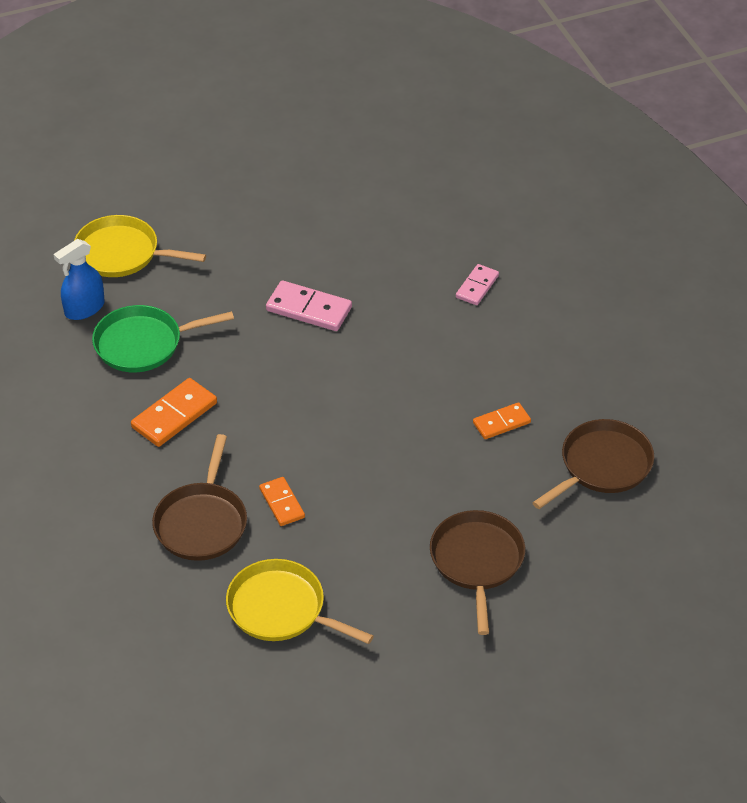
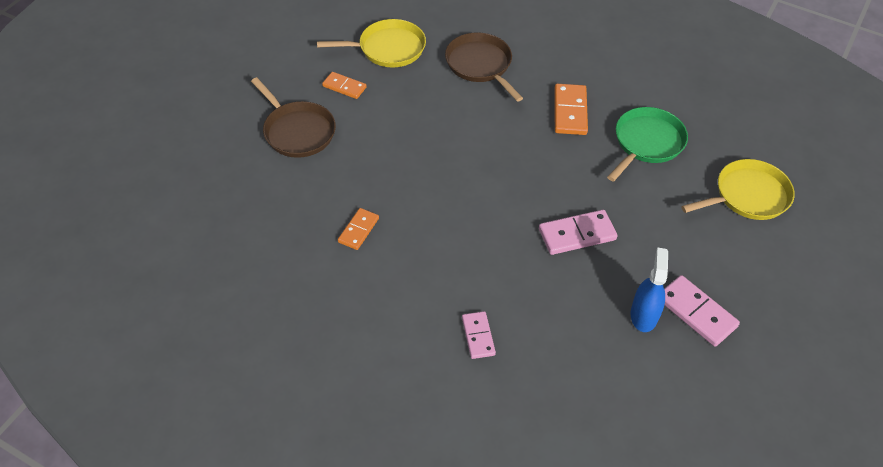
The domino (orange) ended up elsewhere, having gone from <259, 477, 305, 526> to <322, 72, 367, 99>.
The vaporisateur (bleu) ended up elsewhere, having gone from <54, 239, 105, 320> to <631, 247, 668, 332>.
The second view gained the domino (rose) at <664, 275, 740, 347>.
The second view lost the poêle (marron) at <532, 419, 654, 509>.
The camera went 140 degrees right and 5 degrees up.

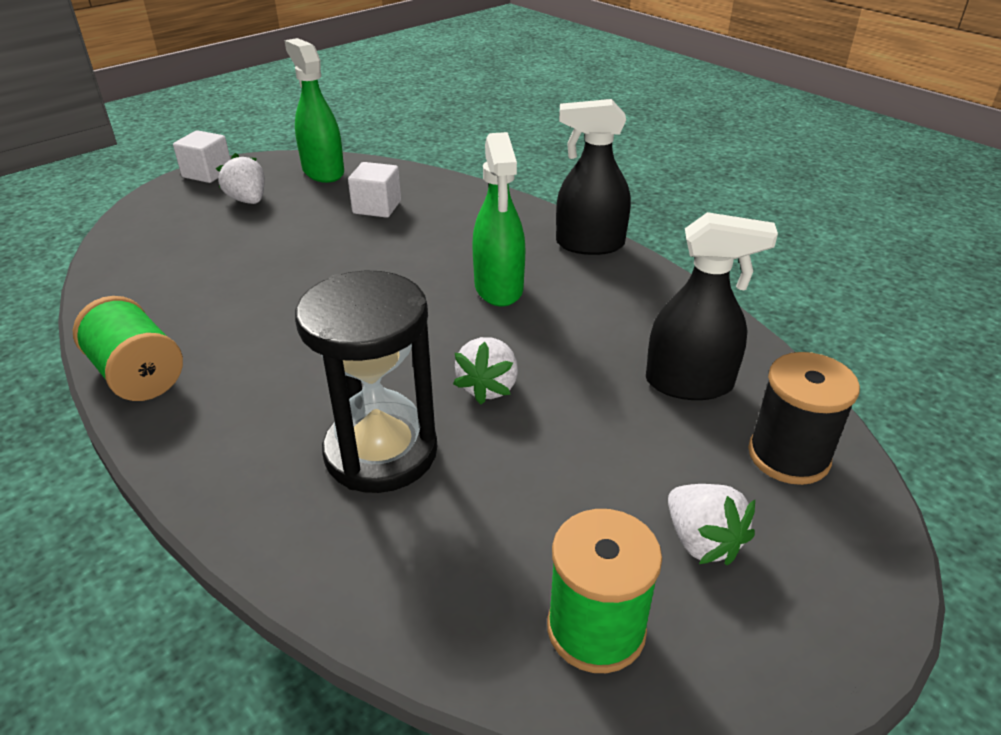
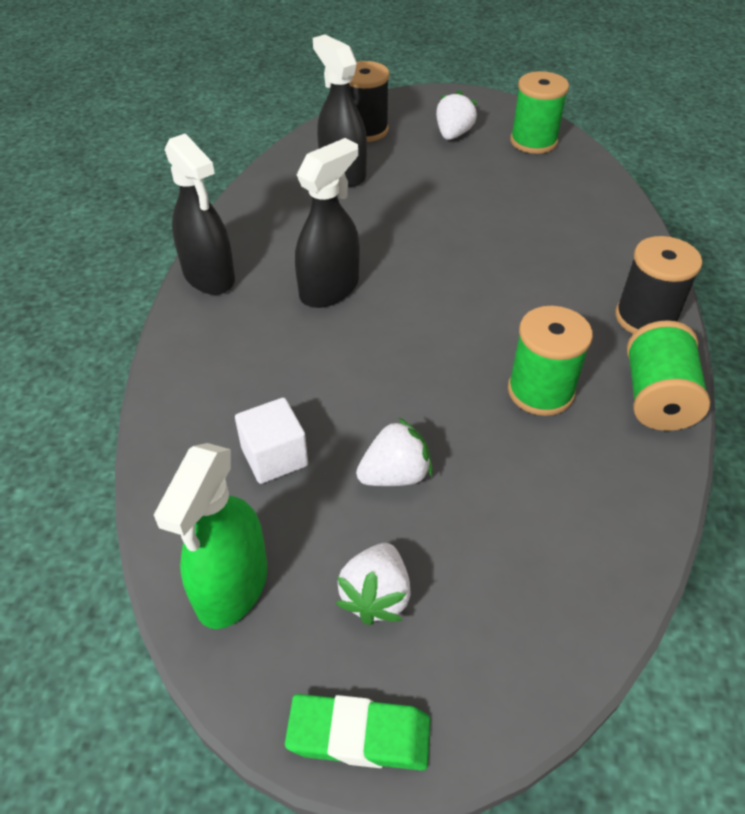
Where the cube (blanc) stood at <173, 130, 231, 183>, the gomme (vert) came to stand at <285, 694, 430, 771>.
What was the vaporisateur (vert) at <472, 132, 526, 306> turned into the vaporisateur (noir) at <295, 138, 360, 308>.
The fraise (blanc) ended up elsewhere, having gone from <453, 337, 518, 405> to <356, 417, 433, 486>.
The second view gained the bobine (vert) at <508, 306, 593, 416>.
The second view gained the bobine (noir) at <615, 236, 702, 334>.
The second view lost the sablier (noir) at <295, 271, 437, 493>.
The camera went 130 degrees left and 10 degrees up.

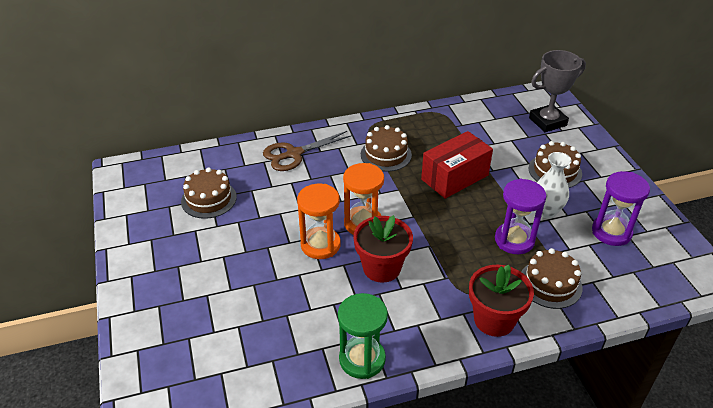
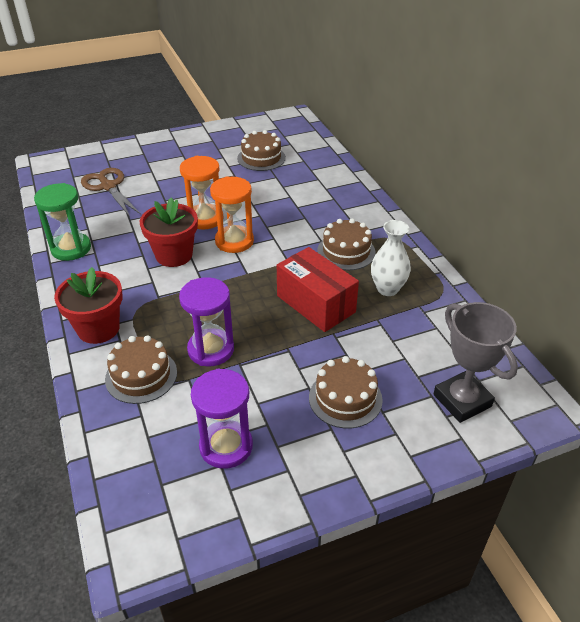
The ciseaux (marron) ended up elsewhere, having gone from <263, 131, 352, 171> to <81, 168, 141, 217>.
The vase (blanc) ended up elsewhere, having gone from <537, 152, 572, 219> to <371, 220, 411, 296>.
The camera went 85 degrees right and 0 degrees up.

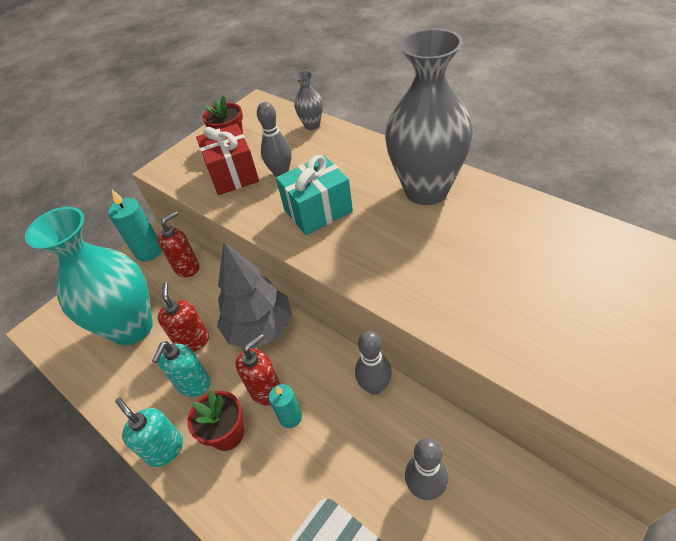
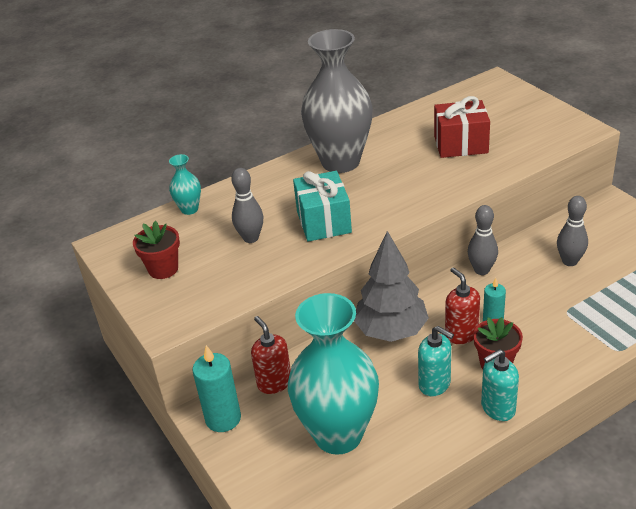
What was the vase (gris) at <294, 71, 323, 130> turned into the vase (turquoise) at <169, 154, 201, 215>.
The cadeau (rouge) ended up elsewhere, having gone from <196, 124, 259, 195> to <434, 96, 490, 158>.
The second view lost the distributeur de savon (rouge) at <158, 282, 209, 352>.
The camera went 75 degrees left and 10 degrees down.

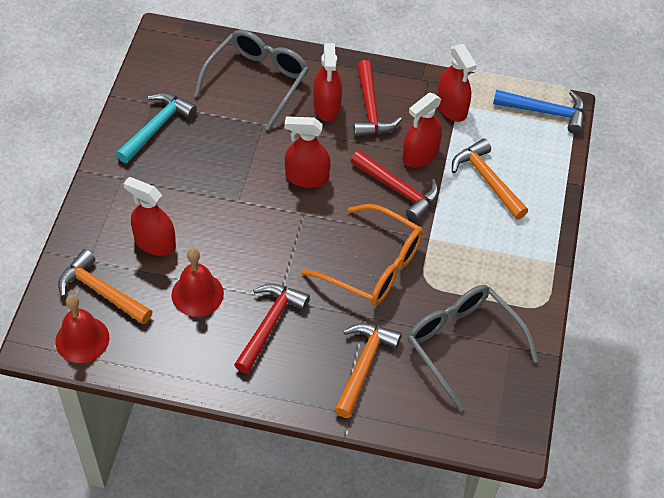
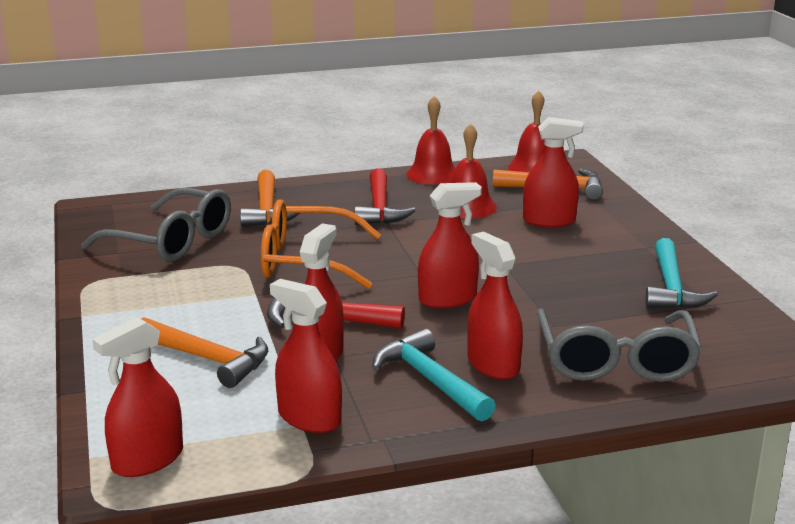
Where the marteau (bleu) stood at <493, 90, 585, 134>, the vaporisateur (rouge) came to stand at <92, 317, 183, 477>.
What was the marteau (rouge) at <353, 60, 402, 137> turned into the marteau (turquoise) at <372, 329, 496, 422>.
The second view gained the cloche (rouge) at <406, 96, 455, 185>.
The camera went 155 degrees right and 30 degrees down.

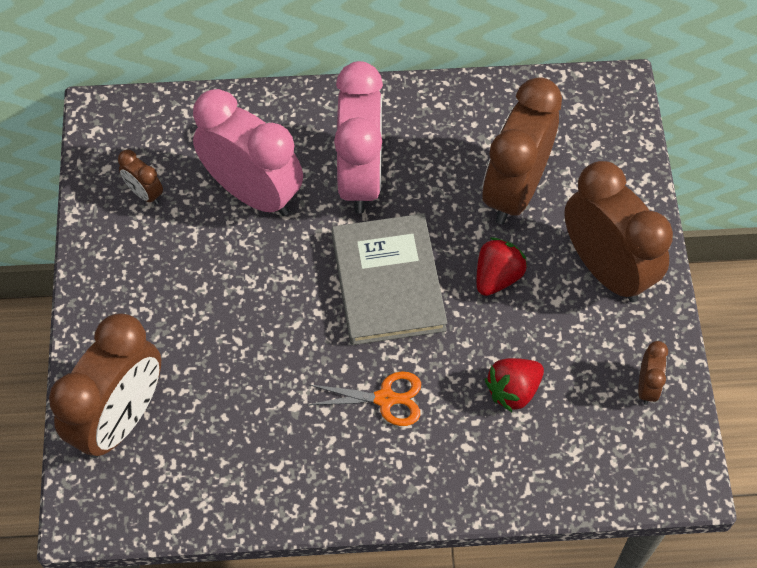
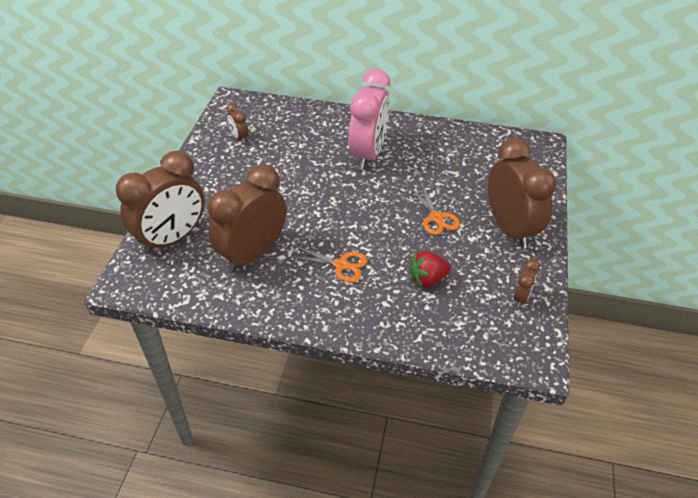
The réveil (marron) ended up elsewhere, having gone from <482, 77, 562, 224> to <207, 164, 287, 272>.
Where the fraise (rouge) stood at <476, 237, 527, 296>, the ciseaux (orange) came to stand at <410, 185, 460, 235>.
The second view lost the réveil (rose) at <193, 89, 303, 216>.
The second view lost the livre (gris) at <332, 213, 447, 345>.
The camera went 15 degrees right and 15 degrees down.

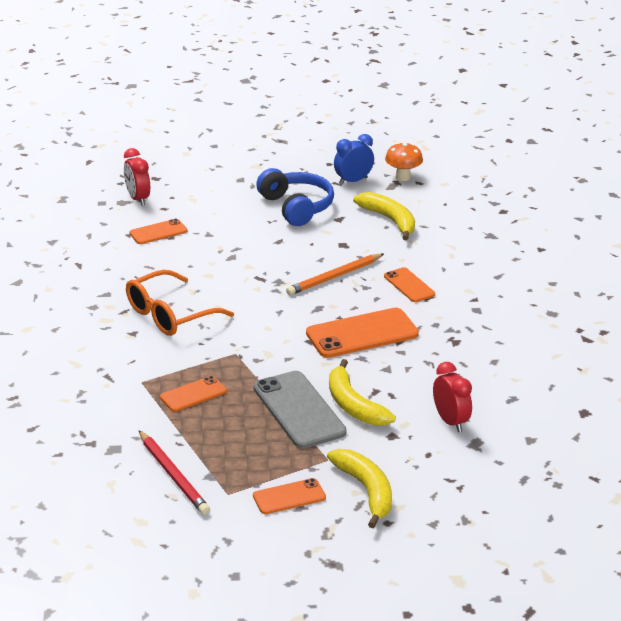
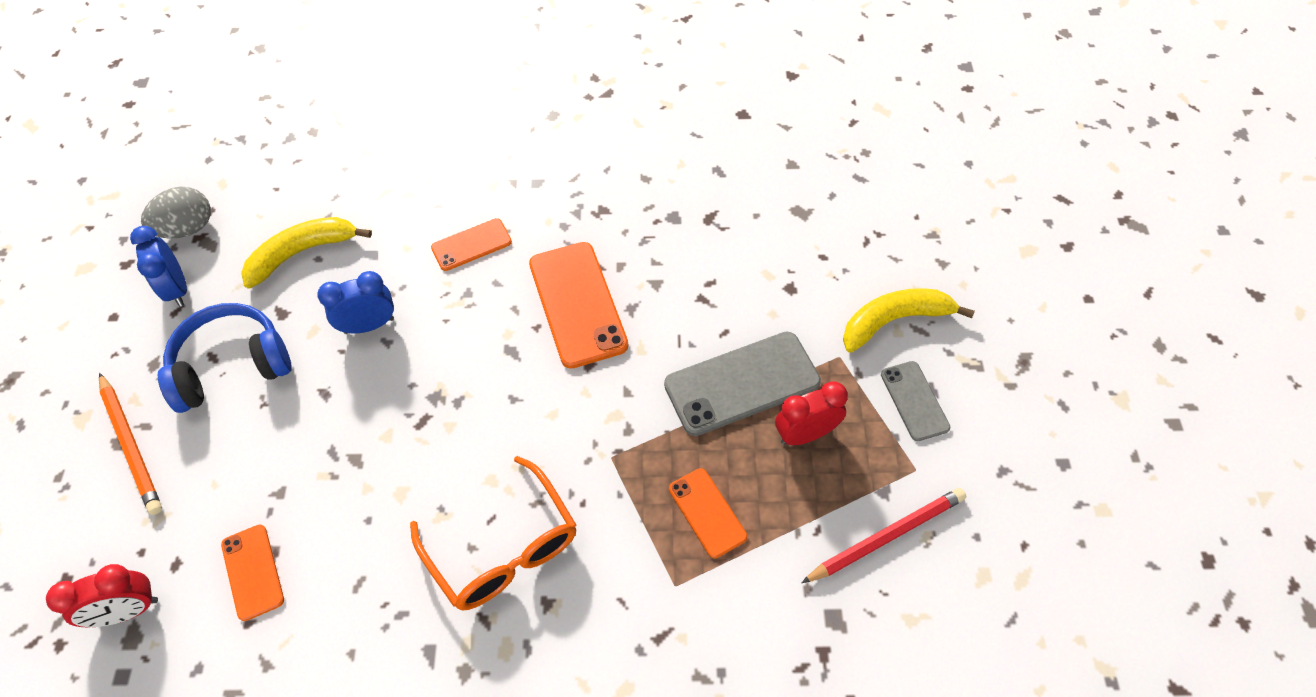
The crayon (orange) ended up elsewhere, having gone from <286, 254, 384, 295> to <99, 373, 162, 515>.
Where the champignon (orange) stood at <385, 142, 423, 181>, the œuf (gris) came to stand at <141, 187, 211, 239>.
The second view gained the réveil (bleu) at <317, 271, 394, 334>.
The réveil (rouge) ended up elsewhere, having gone from <433, 362, 472, 432> to <775, 381, 848, 445>.
What was the téléphone (orange) at <253, 478, 326, 514> turned into the téléphone (gris) at <881, 361, 950, 441>.
The second view lost the banane (jaune) at <329, 359, 396, 426>.
The camera went 85 degrees left and 25 degrees up.

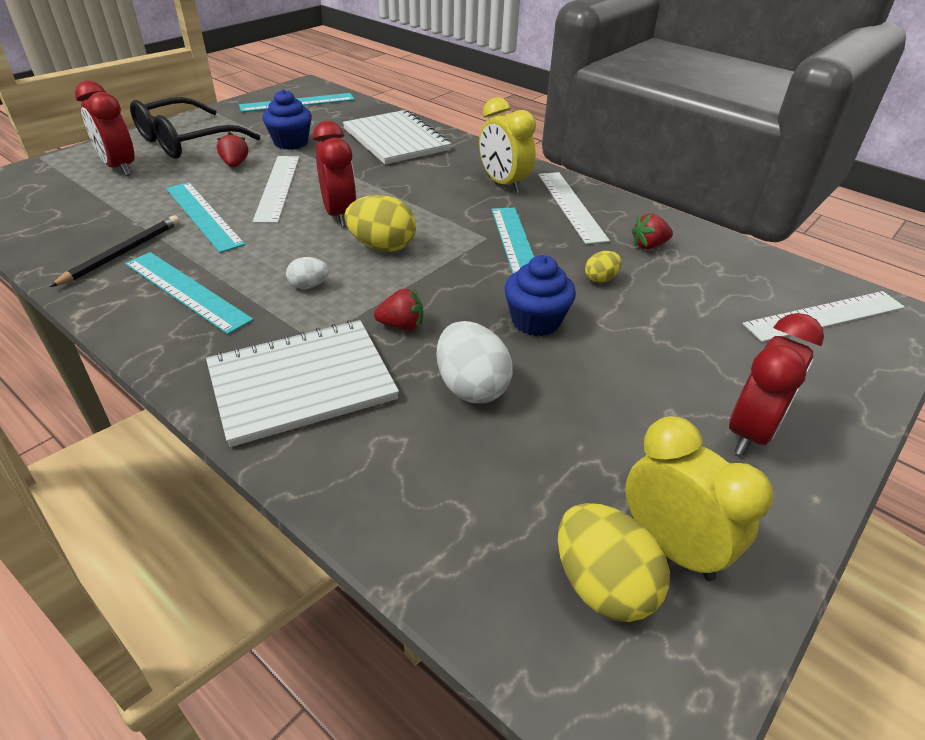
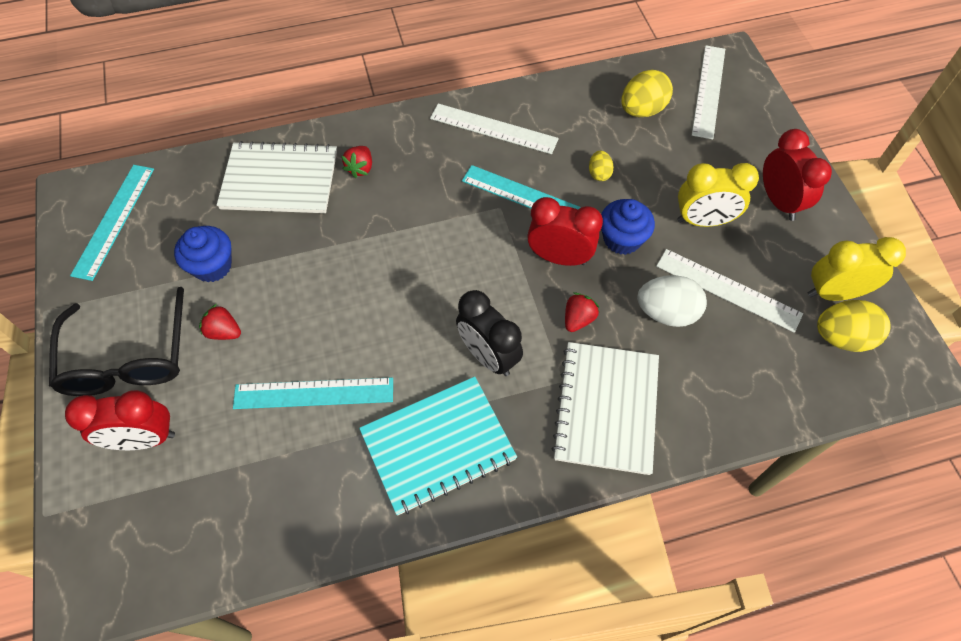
The fraise (rouge) ended up elsewhere, having gone from <632, 213, 673, 249> to <342, 146, 372, 178>.
Where the règle (turquoise) stood at <125, 252, 254, 334>, the carnet (turquoise) came to stand at <359, 376, 517, 515>.
Where the œuf (blanc) stood at <286, 257, 329, 289>, the réveil (noir) came to stand at <456, 290, 523, 376>.
The réveil (rouge) ended up elsewhere, having gone from <313, 121, 357, 227> to <527, 197, 603, 266>.
The œuf (jaune) ended up elsewhere, having gone from <344, 195, 416, 252> to <622, 70, 673, 117>.
The règle (blanc) ended up elsewhere, having gone from <252, 156, 300, 223> to <656, 249, 803, 333>.
The réveil (jaune) ended up elsewhere, having gone from <479, 97, 536, 194> to <677, 163, 759, 227>.
The second view lost the crayon (noir) at <50, 215, 180, 287>.
The camera went 55 degrees left and 20 degrees up.

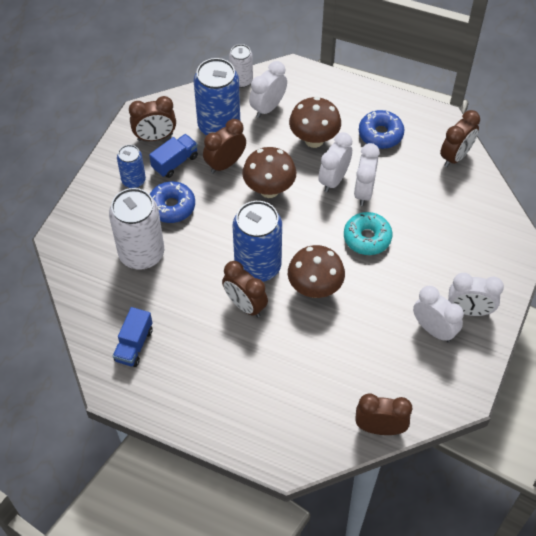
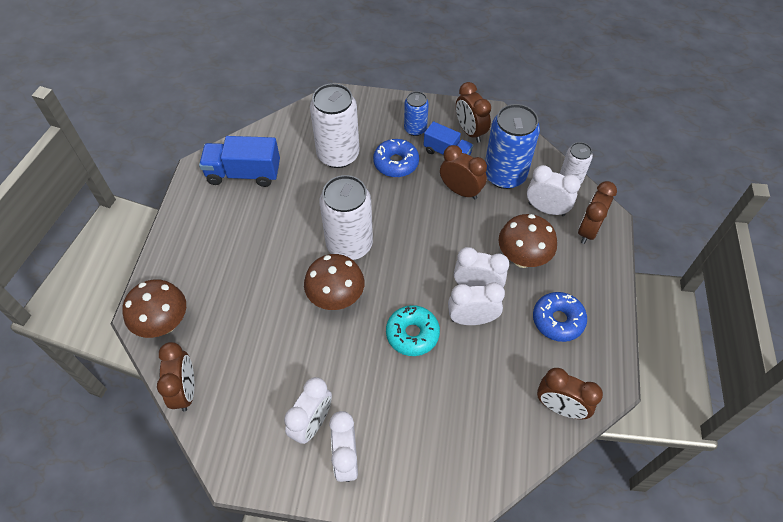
The champignon (marron) ended up elsewhere, having gone from <242, 147, 296, 198> to <122, 279, 186, 338>.
The size of the camion (bleu) at <113, 307, 153, 367> changed by a factor of 1.54.
What was the canette (bleu) at <233, 201, 282, 282> turned into the canette (blanc) at <319, 175, 373, 260>.
The réveil (marron) ended up elsewhere, having gone from <222, 261, 268, 317> to <578, 181, 617, 244>.
The camera went 75 degrees right and 0 degrees up.

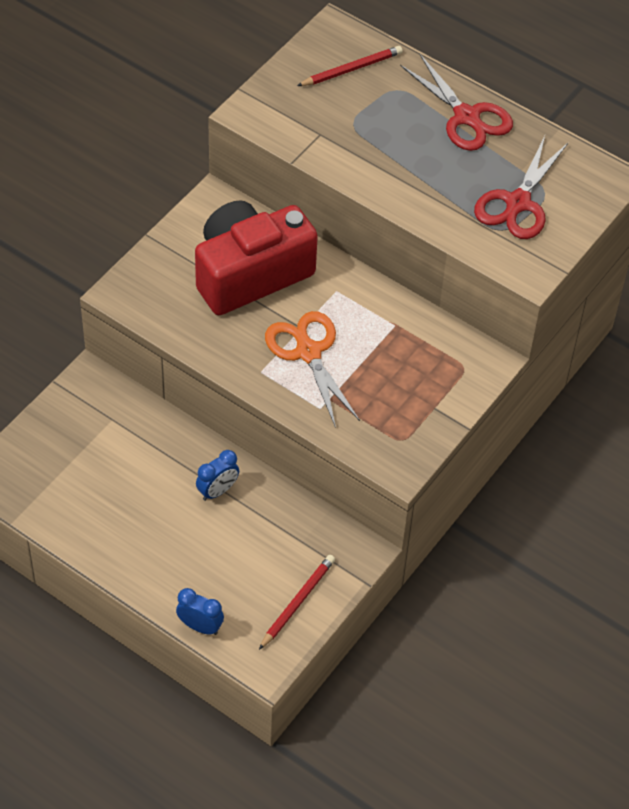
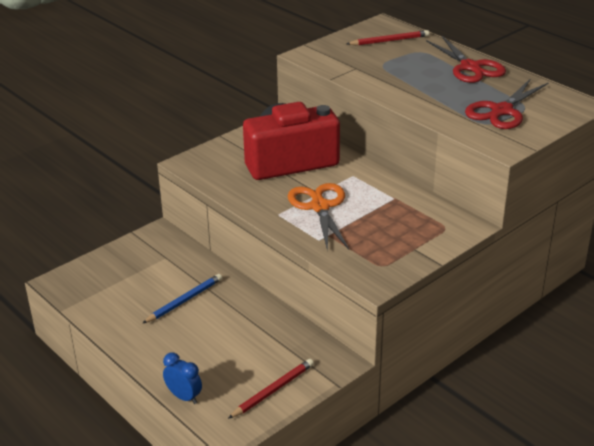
The second view gained the crayon (bleu) at <142, 274, 222, 324>.
The second view lost the réveil (bleu) at <196, 450, 239, 501>.
The camera went 15 degrees right and 20 degrees down.

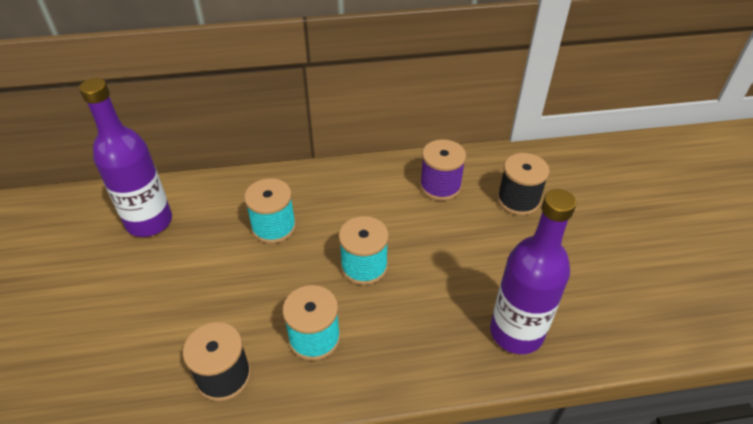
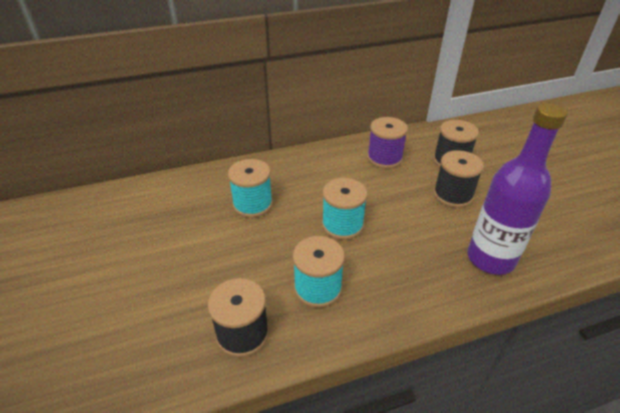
The second view gained the bobine (noir) at <434, 150, 484, 208>.
The second view lost the bouteille (violet) at <79, 78, 172, 237>.
The camera went 10 degrees left and 5 degrees down.

